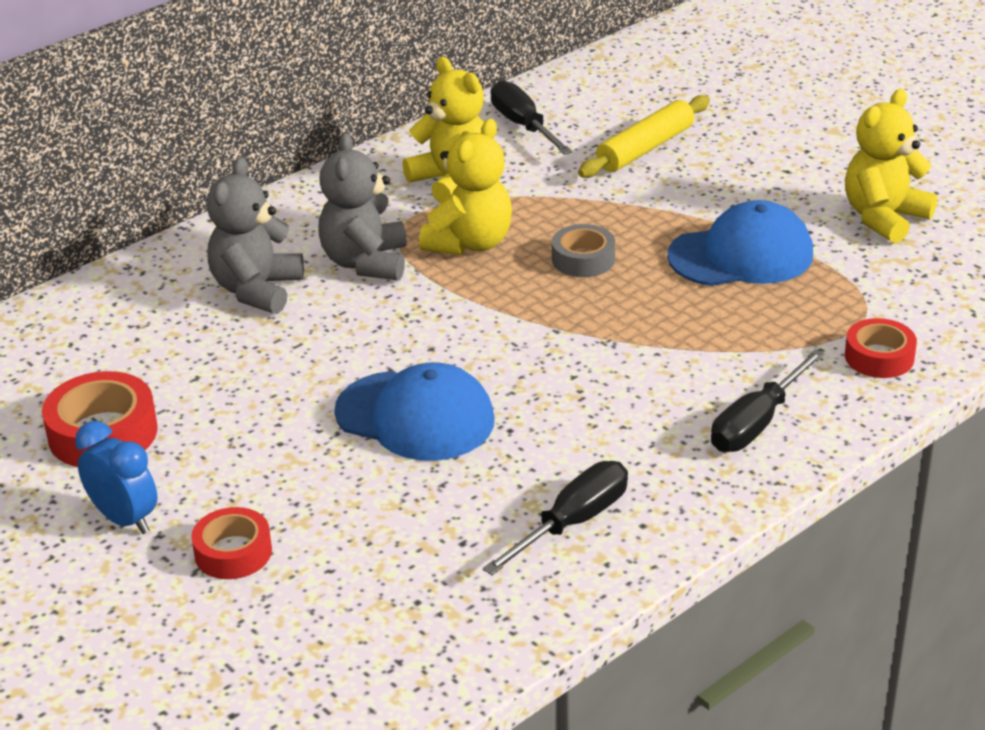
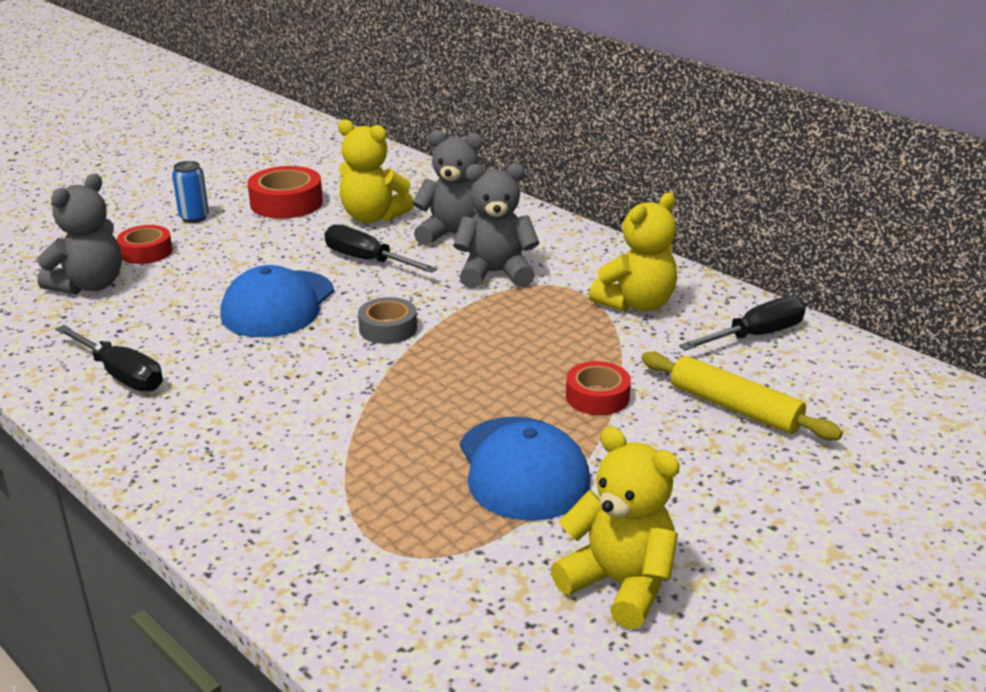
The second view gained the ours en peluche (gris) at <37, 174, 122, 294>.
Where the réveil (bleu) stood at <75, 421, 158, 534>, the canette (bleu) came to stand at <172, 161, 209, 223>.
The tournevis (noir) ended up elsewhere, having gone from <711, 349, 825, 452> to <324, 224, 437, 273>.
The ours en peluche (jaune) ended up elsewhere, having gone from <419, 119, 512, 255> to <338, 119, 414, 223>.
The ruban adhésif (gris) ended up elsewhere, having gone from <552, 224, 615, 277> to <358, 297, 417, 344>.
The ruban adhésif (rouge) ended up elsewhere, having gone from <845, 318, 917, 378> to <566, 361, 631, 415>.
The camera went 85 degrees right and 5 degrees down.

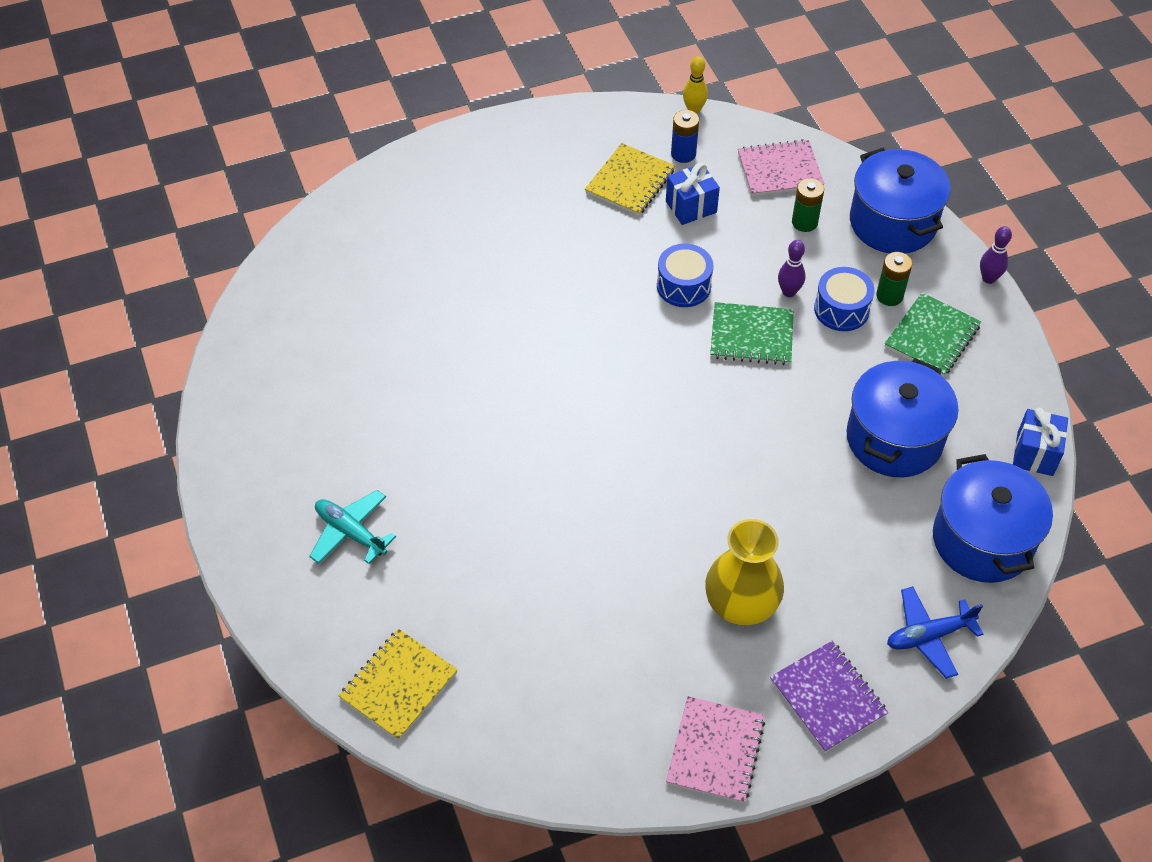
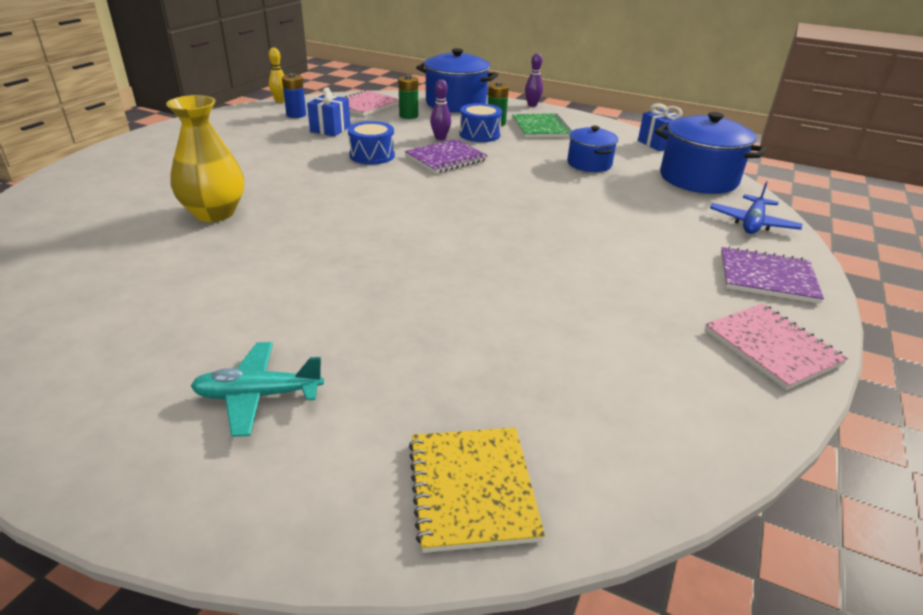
The vase (jaune) ended up elsewhere, having gone from <705, 519, 784, 626> to <166, 95, 244, 222>.
What was the carnet (vert) at <710, 302, 794, 365> turned into the carnet (violet) at <405, 139, 488, 174>.
The size of the marmite (bleu) at <846, 358, 958, 477> changed by a factor of 0.60.
The second view lost the carnet (jaune) at <585, 143, 675, 216>.
The camera went 45 degrees left and 20 degrees down.

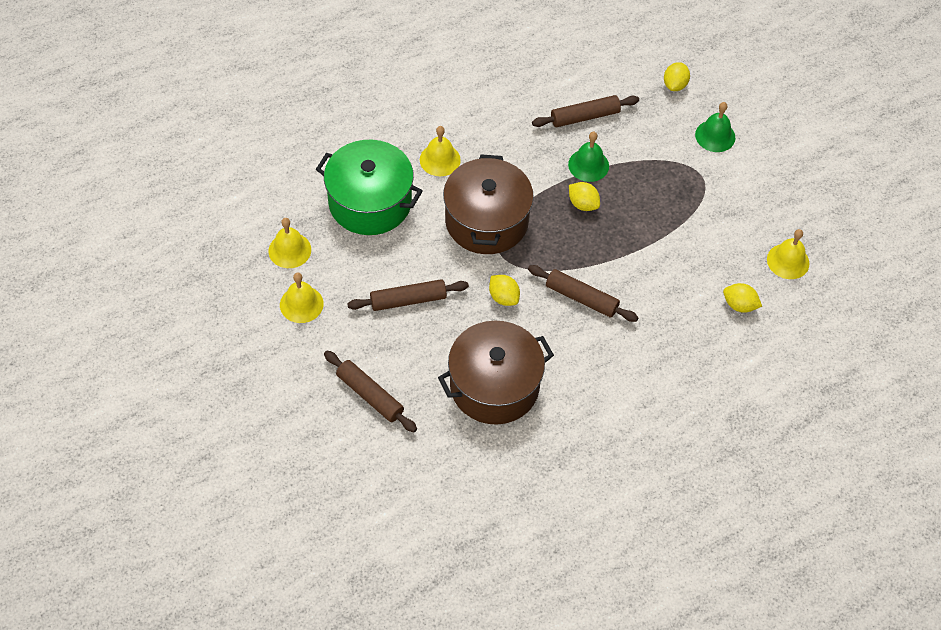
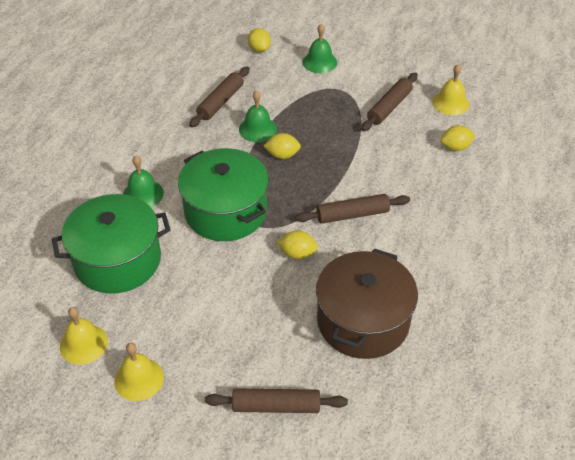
What was the cloche (jaune) at <420, 126, 461, 176> turned into the cloche (vert) at <123, 156, 164, 208>.
What was the marmite (marron) at <443, 155, 534, 254> turned into the marmite (vert) at <178, 148, 269, 241>.
The rouleau à pâtisserie (marron) ended up elsewhere, having gone from <347, 279, 469, 311> to <361, 73, 418, 131>.
The camera went 40 degrees left and 10 degrees down.

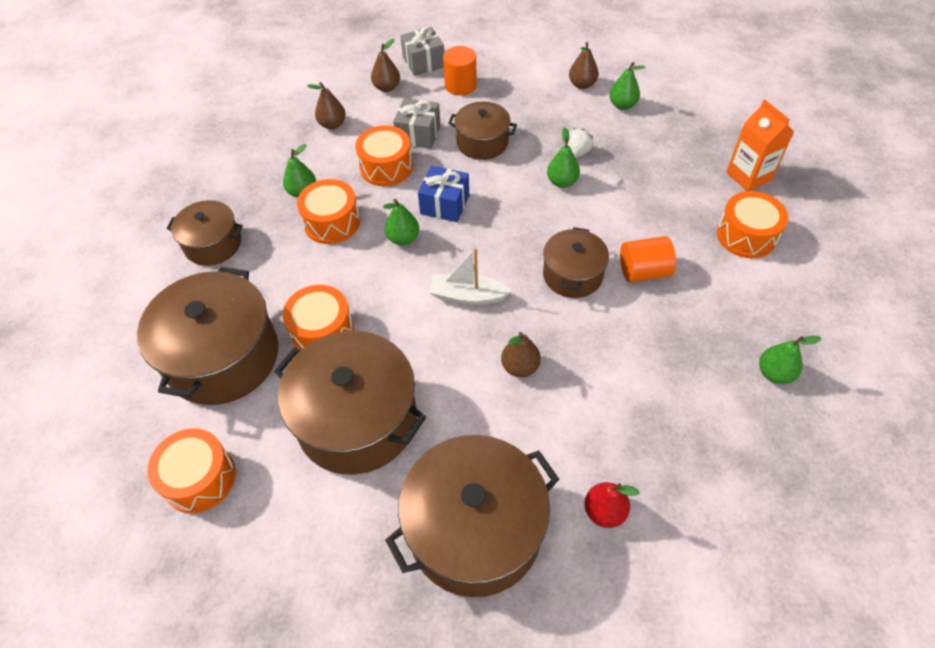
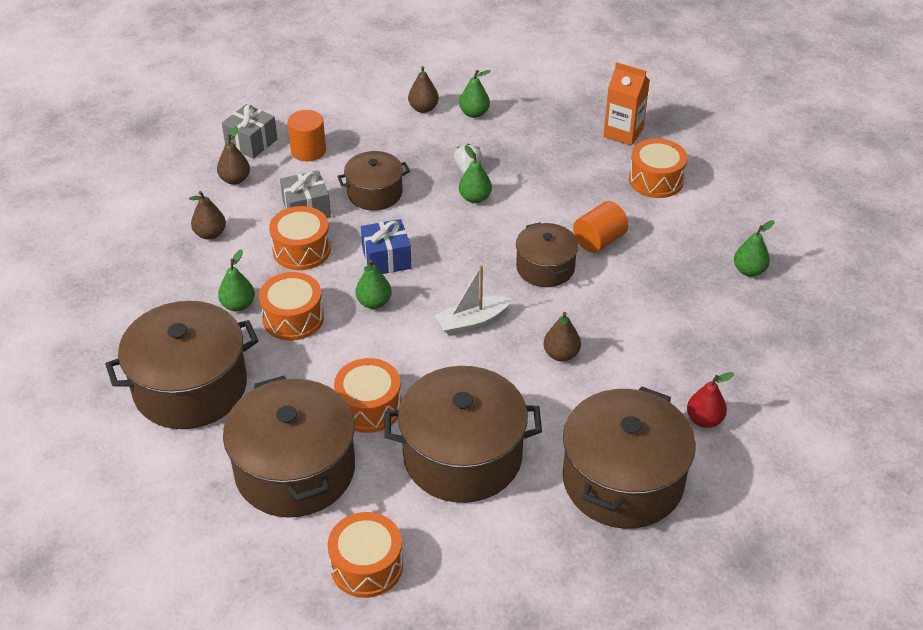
The size of the marmite (marron) at <166, 200, 243, 266> changed by a factor of 1.77.
The camera went 35 degrees left and 10 degrees down.

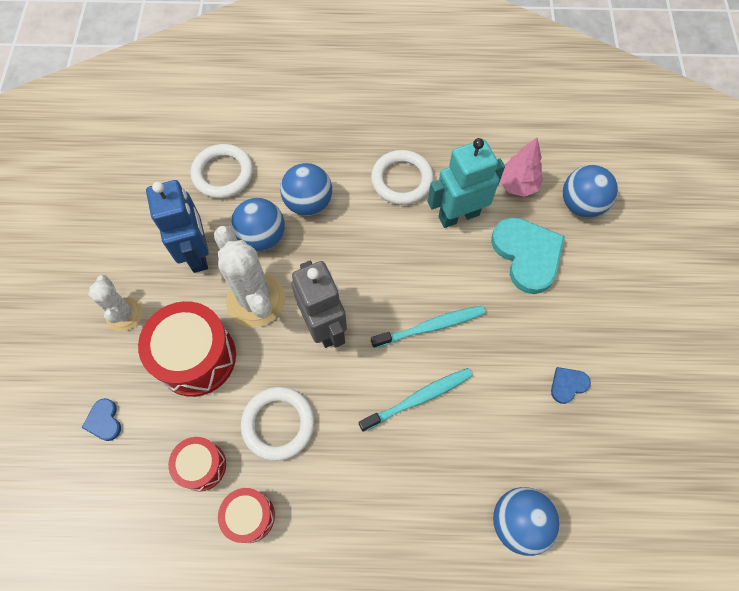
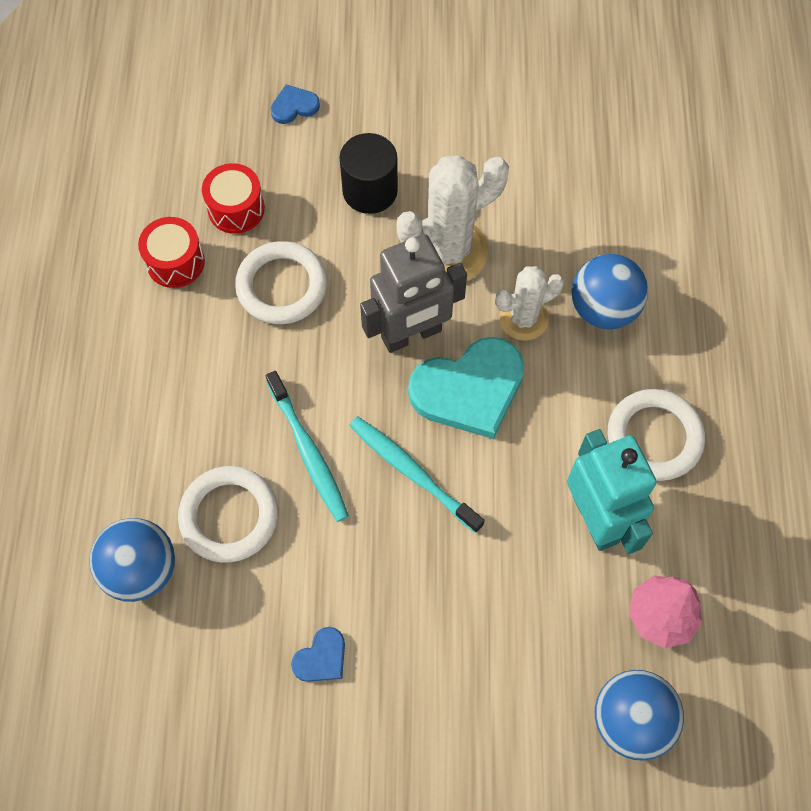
The anneau (blanc) ended up elsewhere, having gone from <191, 144, 253, 198> to <178, 466, 278, 563>.
The cœur (bleu) at <551, 367, 591, 404> ended up facing another way, 75 degrees clockwise from before.
Where the tambour (rouge) stood at <138, 301, 236, 397>, the cylindre (noir) came to stand at <339, 133, 398, 214>.
The brosse à dents (turquoise) at <371, 306, 486, 348> ended up facing another way, 150 degrees clockwise from before.
The cœur (turquoise) ended up elsewhere, having gone from <491, 217, 565, 294> to <408, 337, 524, 439>.
The cactus (blanc) ended up elsewhere, having gone from <89, 275, 143, 331> to <495, 266, 564, 341>.
The second view lost the robot (bleu) at <146, 180, 209, 273>.
The second view lost the balle (bleu) at <231, 198, 285, 251>.
The camera went 90 degrees right and 0 degrees up.

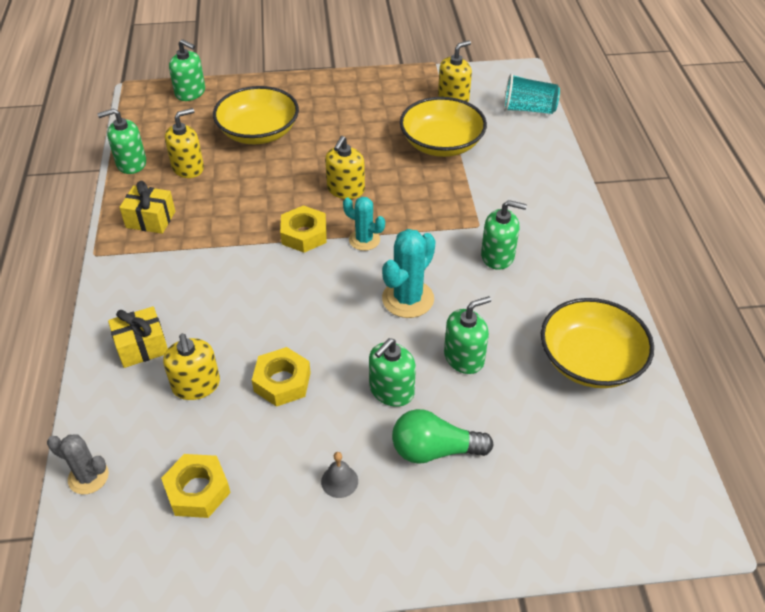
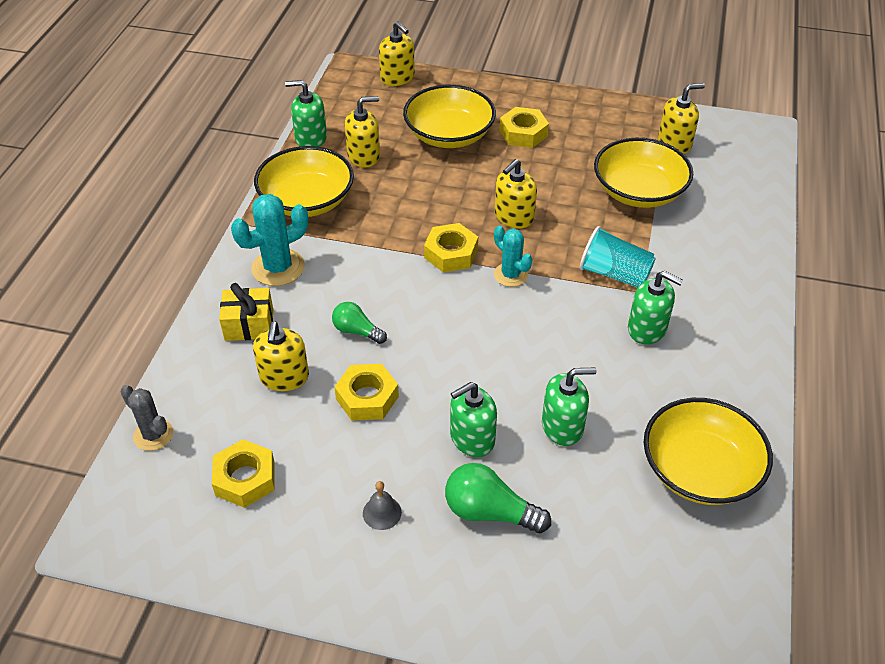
The cactus (turquoise) ended up elsewhere, having gone from <382, 229, 436, 318> to <231, 194, 308, 286>.
Where the cadeau (jaune) stood at <119, 181, 175, 234>, the bol (jaune) came to stand at <254, 146, 354, 217>.
The second view gained the ampoule (vert) at <332, 302, 387, 344>.
What was the distributeur de savon (vert) at <169, 39, 205, 101> turned into the distributeur de savon (jaune) at <379, 21, 415, 86>.
The second view gained the écrou (jaune) at <499, 107, 549, 148>.
The gobelet (turquoise) ended up elsewhere, having gone from <504, 73, 560, 114> to <580, 226, 656, 288>.
The camera went 20 degrees right and 0 degrees up.

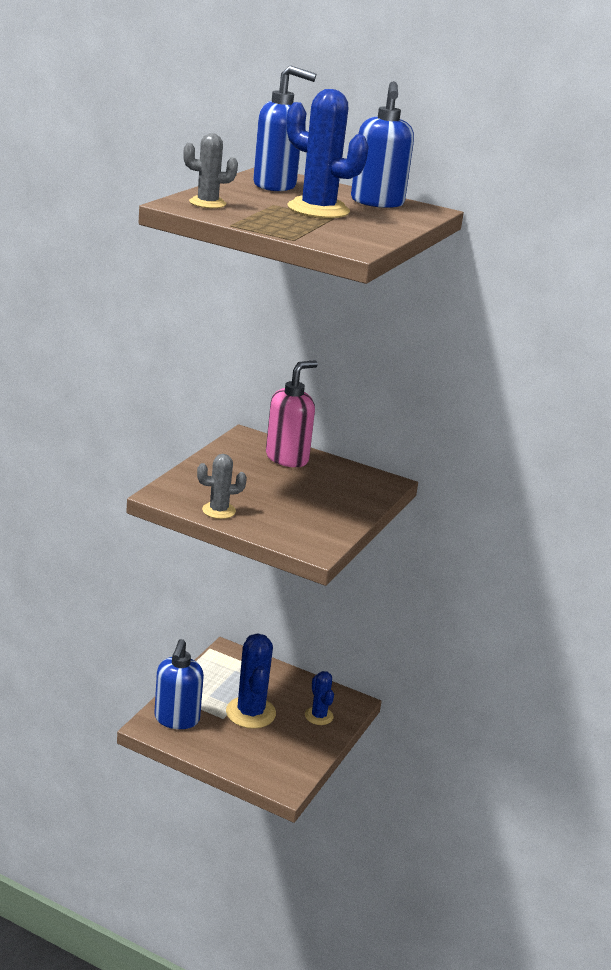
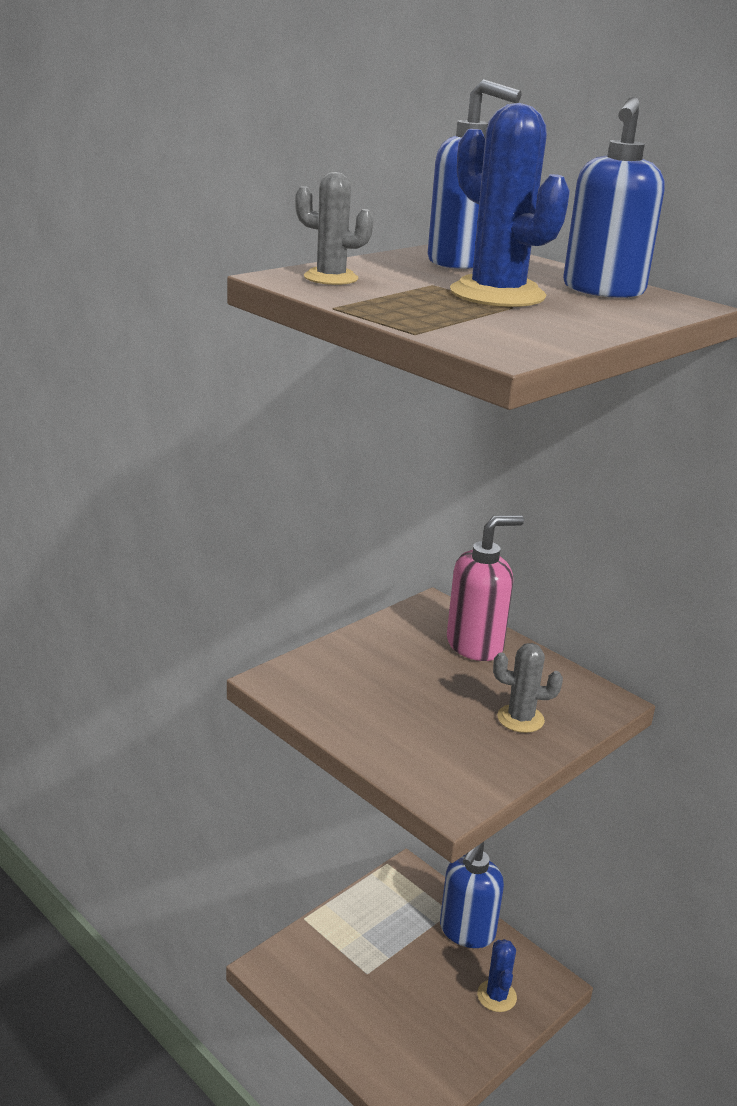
The distributeur de savon (bleu) ended up elsewhere, having gone from <154, 639, 204, 729> to <440, 842, 504, 948>.
The cactus (gris) ended up elsewhere, having gone from <197, 454, 247, 519> to <493, 643, 563, 733>.
The second view lost the cactus (bleu) at <226, 633, 276, 729>.
The camera went 20 degrees right and 0 degrees up.

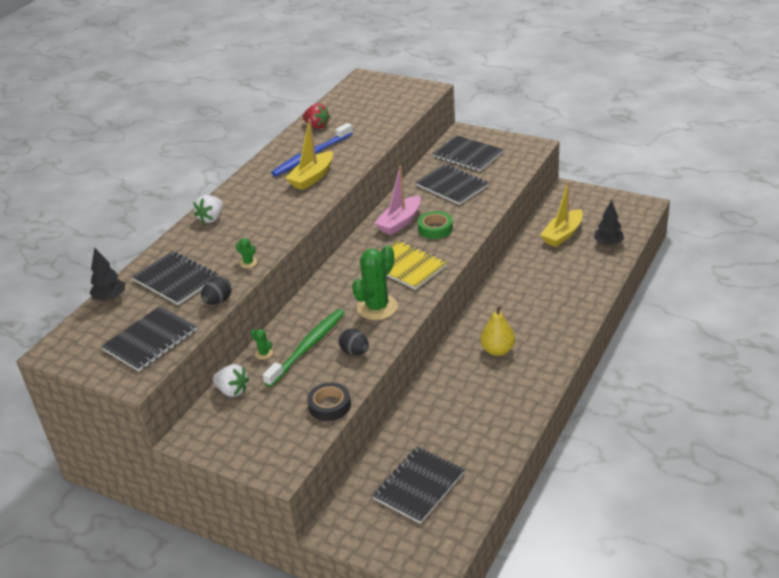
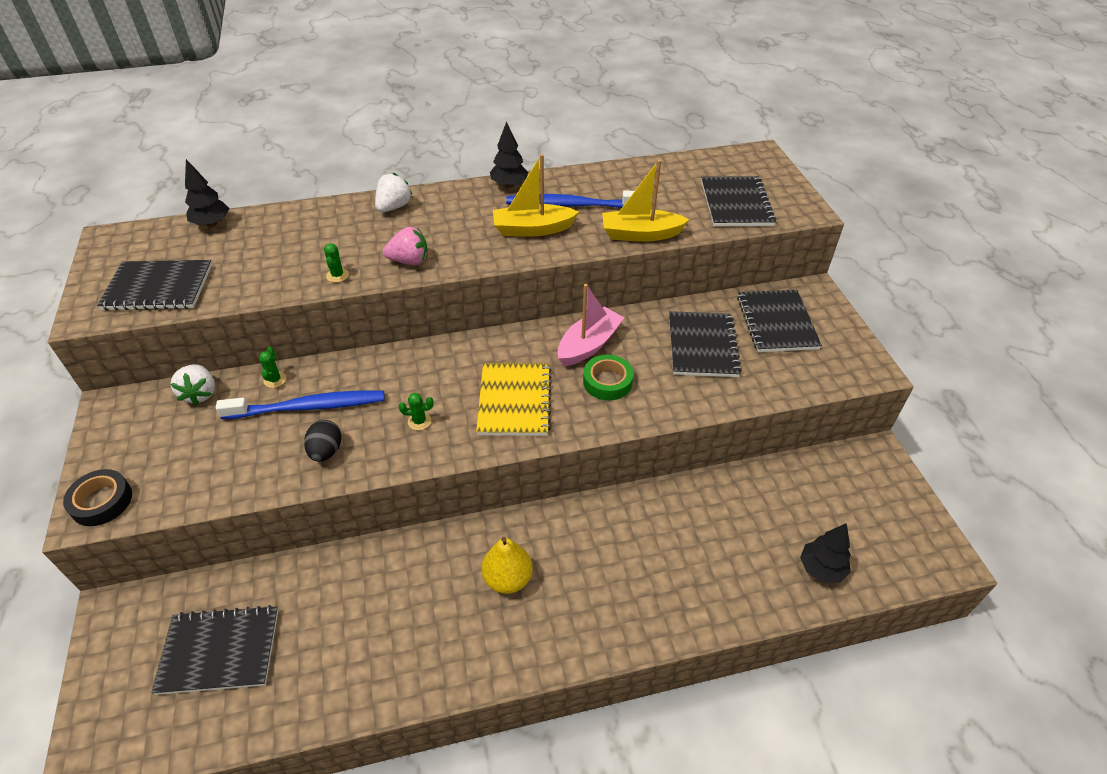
The ruban adhésif (noir) ended up elsewhere, having gone from <307, 382, 351, 421> to <63, 469, 132, 526>.
What was the brosse à dents (vert) at <263, 309, 345, 387> turned into the brosse à dents (bleu) at <216, 390, 385, 419>.
The fraise (blanc) at <193, 195, 223, 223> ended up facing another way, 135 degrees clockwise from before.
The second view gained the fraise (rose) at <383, 227, 428, 265>.
The size of the cactus (vert) at <352, 245, 398, 320> changed by a factor of 0.42.
The second view gained the arbre (noir) at <490, 121, 528, 188>.
The bateau (rose) at <374, 166, 421, 235> ended up facing another way, 135 degrees clockwise from before.
The bateau (jaune) ended up elsewhere, having gone from <540, 181, 583, 247> to <602, 160, 689, 242>.
The carnet (noir) ended up elsewhere, having gone from <132, 251, 218, 305> to <701, 176, 776, 227>.
The second view lost the œuf (noir) at <201, 277, 232, 305>.
The second view lost the fraise (rouge) at <302, 104, 330, 129>.
The camera went 45 degrees right and 10 degrees up.

